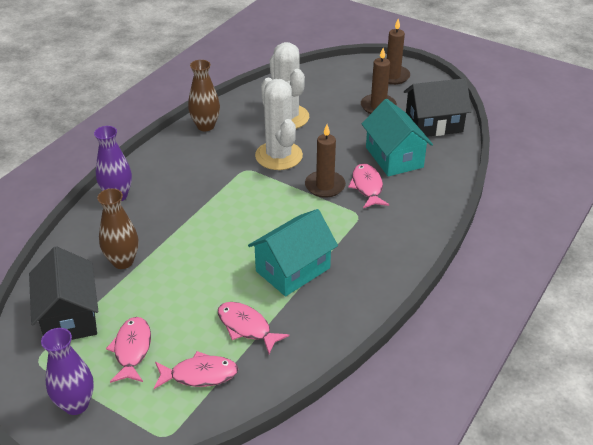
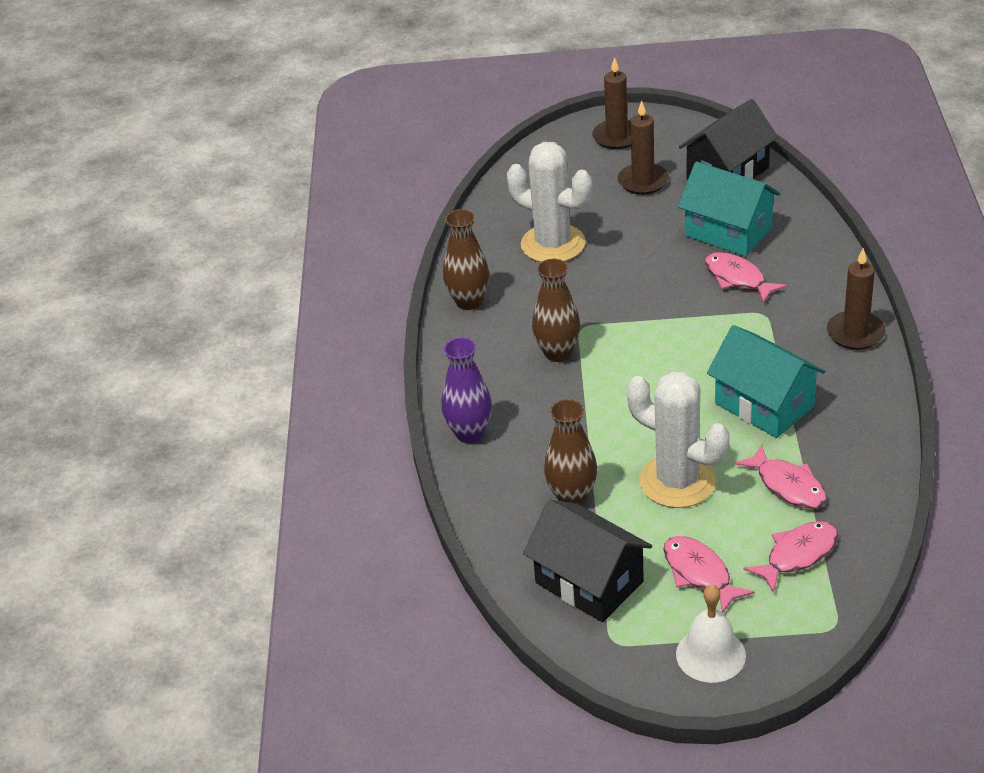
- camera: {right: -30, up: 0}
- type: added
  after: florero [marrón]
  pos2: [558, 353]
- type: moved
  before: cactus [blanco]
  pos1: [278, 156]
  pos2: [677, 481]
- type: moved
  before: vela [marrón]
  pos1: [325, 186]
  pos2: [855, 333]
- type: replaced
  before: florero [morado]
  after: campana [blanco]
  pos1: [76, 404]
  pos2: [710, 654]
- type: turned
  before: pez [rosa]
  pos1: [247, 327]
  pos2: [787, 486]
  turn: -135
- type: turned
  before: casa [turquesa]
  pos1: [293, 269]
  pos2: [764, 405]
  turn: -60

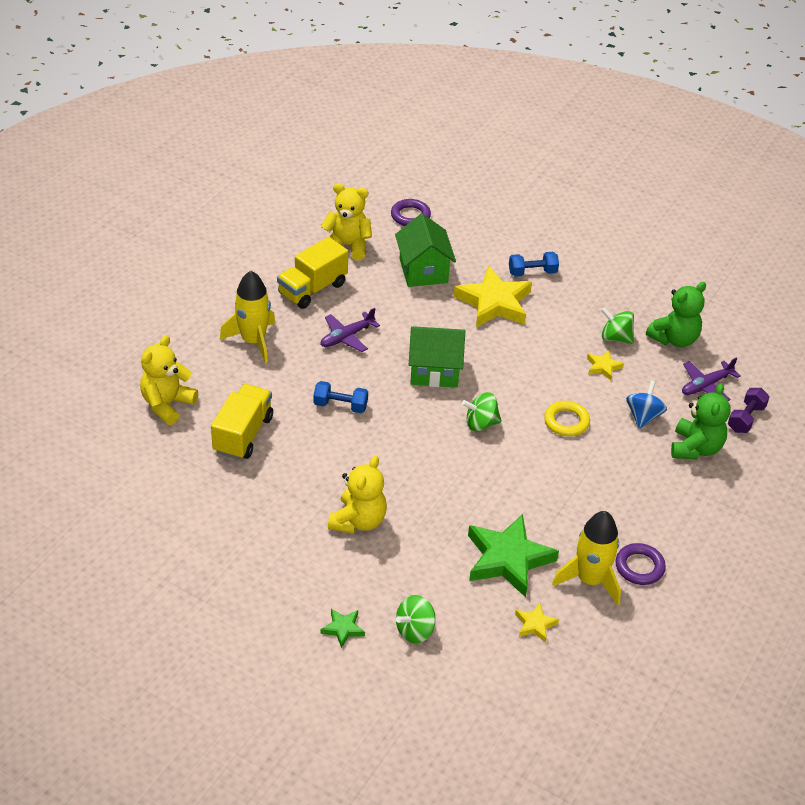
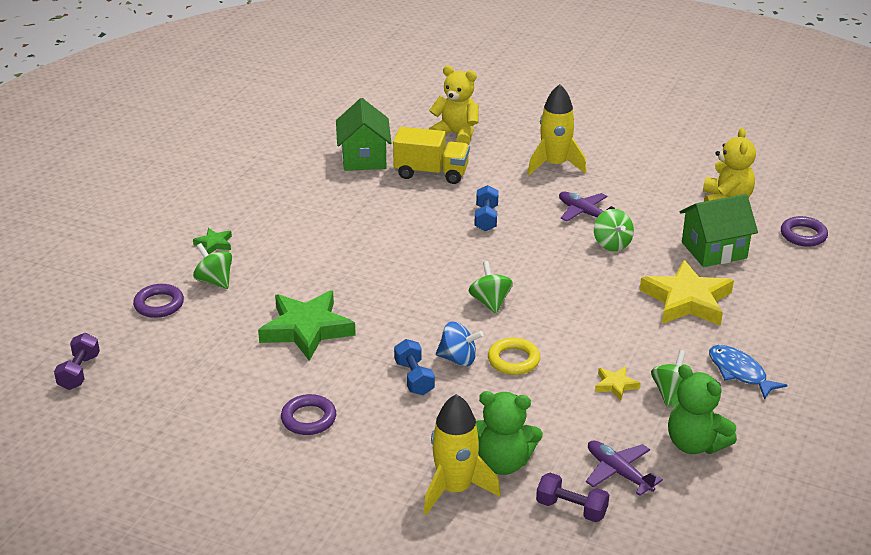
- camera: {right: 85, up: -10}
- type: removed
  before: camión [amarillo]
  pos1: [312, 289]
- type: removed
  before: osito [amarillo]
  pos1: [358, 521]
- type: removed
  before: estrella [amarillo]
  pos1: [535, 624]
- type: added
  after: mancuerna [morado]
  pos2: [79, 372]
- type: added
  after: anillo [morado]
  pos2: [159, 304]
- type: added
  after: peonza [verde]
  pos2: [612, 244]
- type: added
  after: pez [azul]
  pos2: [739, 372]
- type: moved
  before: casa [verde]
  pos1: [434, 371]
  pos2: [364, 158]
- type: moved
  before: mancuerna [azul]
  pos1: [532, 272]
  pos2: [414, 378]
- type: moved
  before: cohete [amarillo]
  pos1: [590, 580]
  pos2: [455, 489]
- type: moved
  before: peonza [azul]
  pos1: [643, 416]
  pos2: [458, 359]

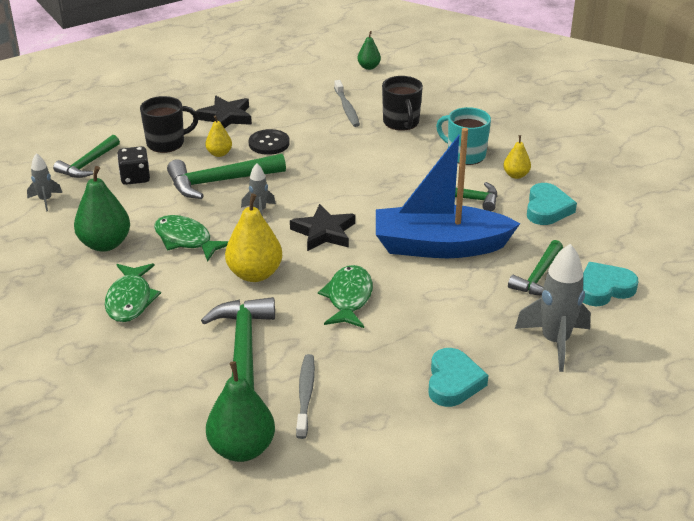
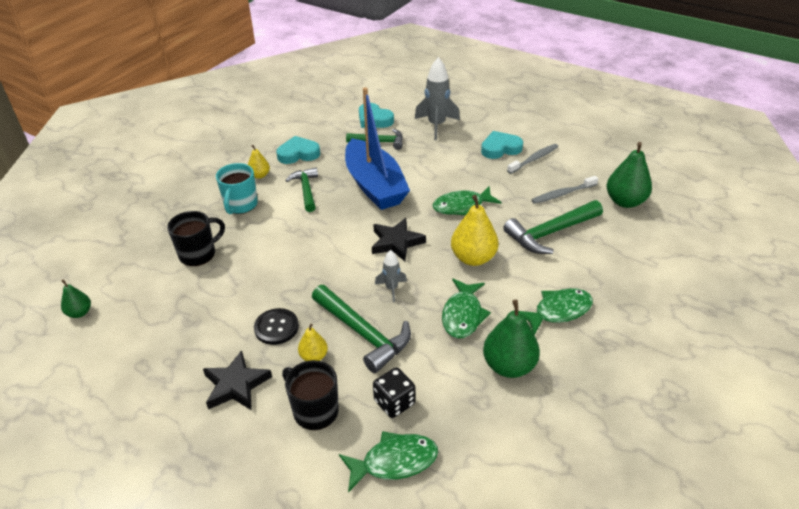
- camera: {right: -115, up: 5}
- type: removed
  before: cohete [gris]
  pos1: [45, 200]
- type: moved
  before: cepillo de dientes [gris]
  pos1: [347, 108]
  pos2: [534, 159]
- type: replaced
  before: martillo [verde]
  after: pez [verde]
  pos1: [87, 164]
  pos2: [394, 462]

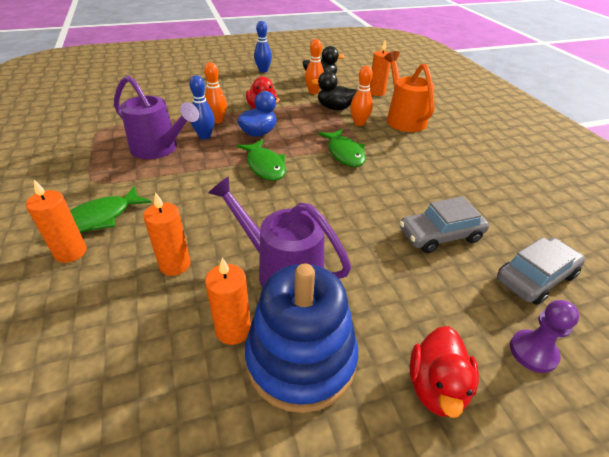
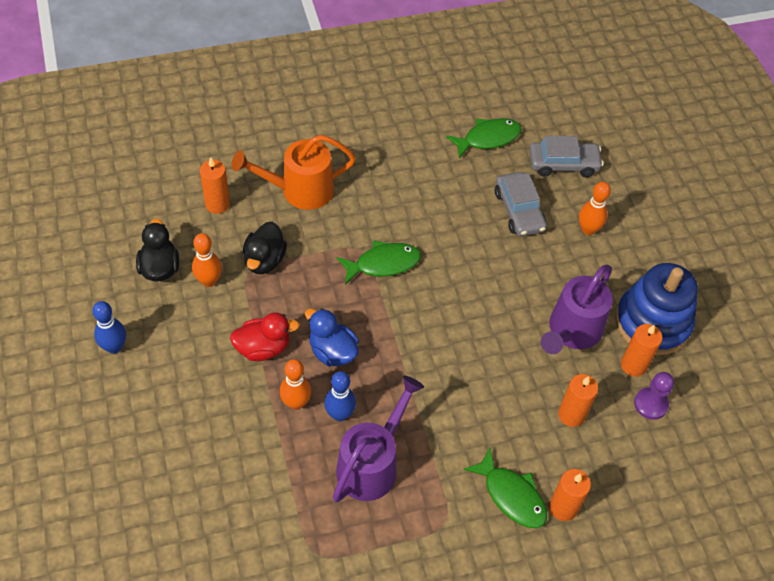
- camera: {right: -90, up: 15}
- type: removed
  before: pato [rojo]
  pos1: [436, 387]
- type: moved
  before: pez [verde]
  pos1: [265, 166]
  pos2: [488, 138]
- type: moved
  before: bolo [naranja]
  pos1: [359, 123]
  pos2: [588, 229]
- type: moved
  before: peón [morado]
  pos1: [533, 352]
  pos2: [650, 404]
- type: turned
  before: coche [gris]
  pos1: [535, 277]
  pos2: [563, 164]
  turn: 120

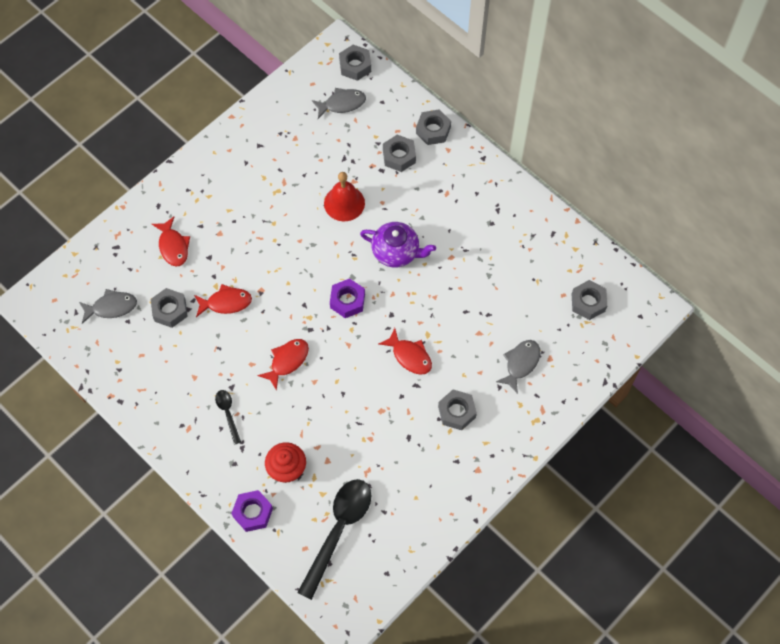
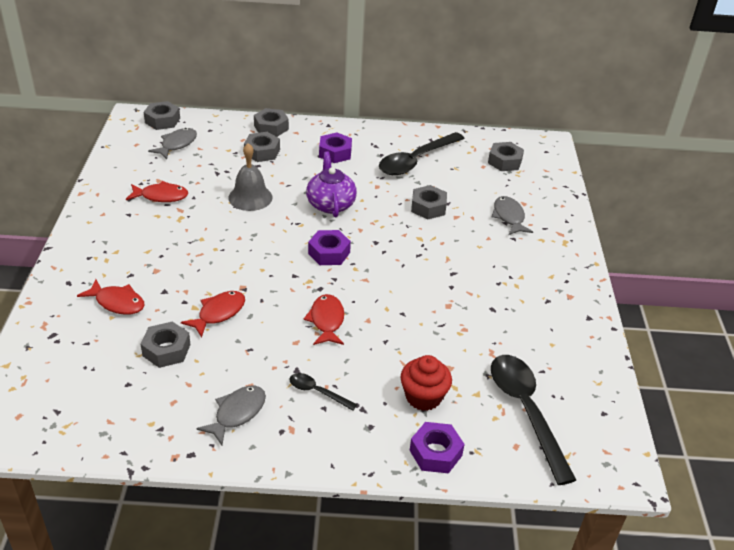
- camera: {right: -45, up: -25}
- type: added
  after: tuerca [morado]
  pos2: [335, 153]
- type: added
  after: cuchara [negro]
  pos2: [416, 161]
- type: moved
  before: pez [gris]
  pos1: [111, 307]
  pos2: [237, 413]
- type: moved
  before: pez [rojo]
  pos1: [409, 356]
  pos2: [161, 196]
- type: moved
  before: tuerca [gris]
  pos1: [456, 412]
  pos2: [428, 207]
- type: recoloured
  before: campana [rojo]
  after: campana [gris]
  pos1: [344, 203]
  pos2: [250, 197]
- type: turned
  before: tetera [morado]
  pos1: [396, 252]
  pos2: [330, 204]
  turn: -75

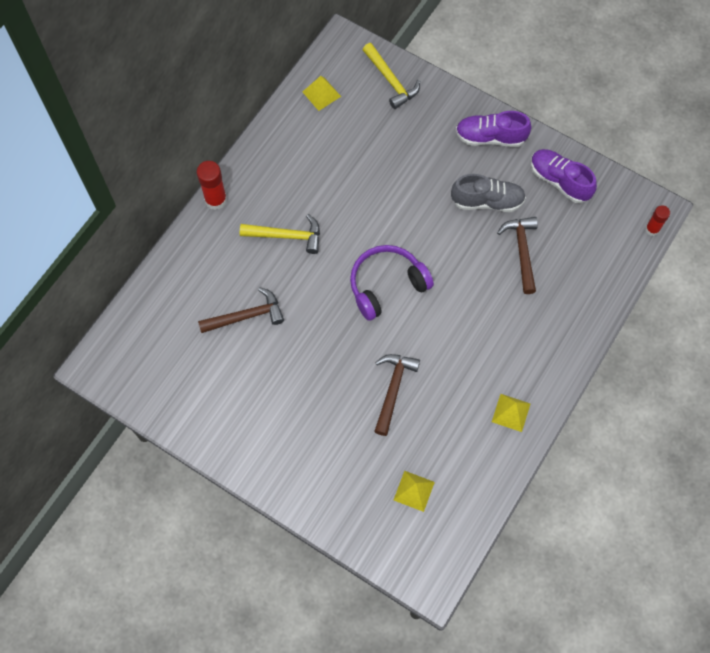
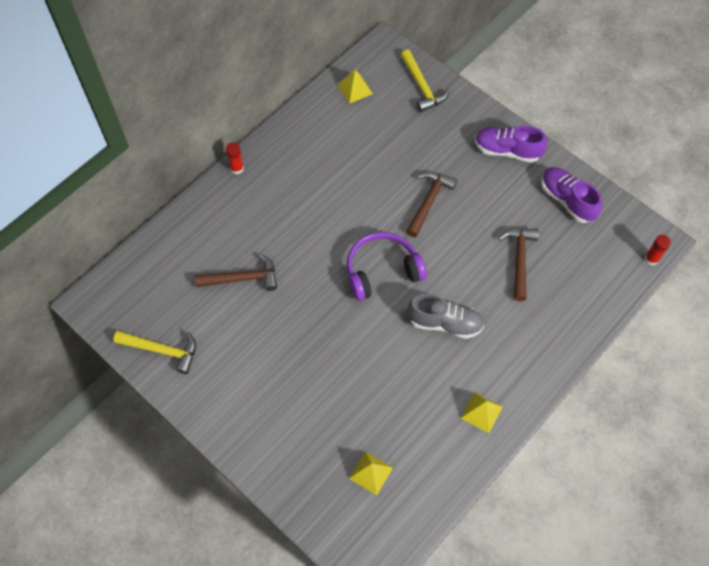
- camera: {right: 10, up: -5}
- type: moved
  before: martillo [amarillo]
  pos1: [286, 236]
  pos2: [162, 350]
- type: moved
  before: martillo [marrón]
  pos1: [393, 389]
  pos2: [429, 201]
- type: moved
  before: zapato [gris]
  pos1: [487, 201]
  pos2: [445, 323]
- type: resized
  before: barra de pegamento [rojo]
  pos1: [216, 200]
  pos2: [237, 168]
  scale: 0.64

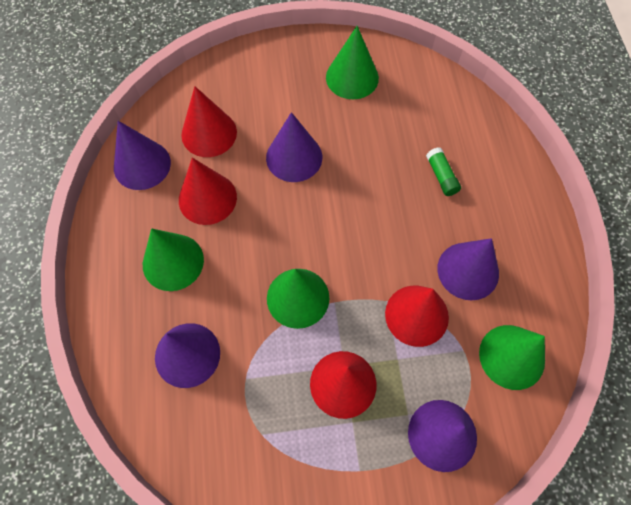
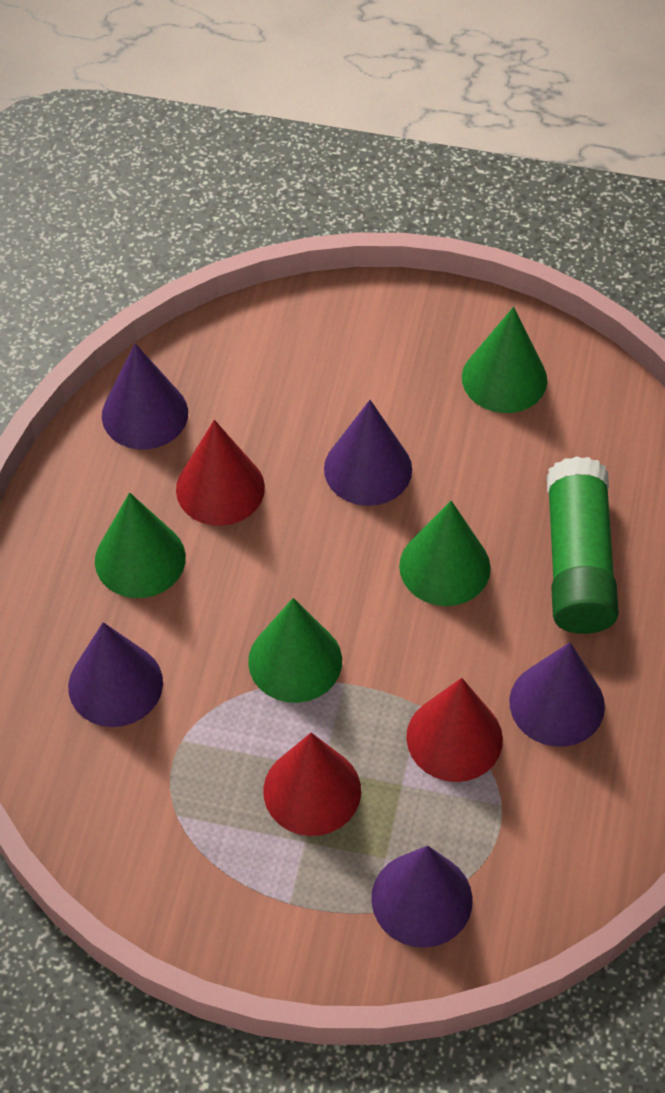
- camera: {right: 20, up: -10}
- type: removed
  before: cono [rojo]
  pos1: [209, 133]
- type: moved
  before: cono [verde]
  pos1: [512, 356]
  pos2: [444, 566]
- type: resized
  before: barra de pegamento [verde]
  pos1: [441, 176]
  pos2: [578, 562]
  scale: 2.27

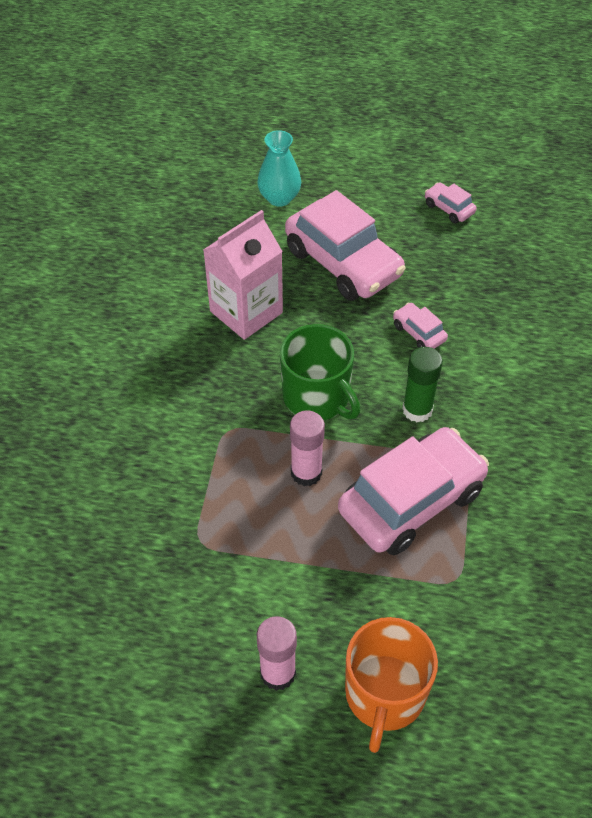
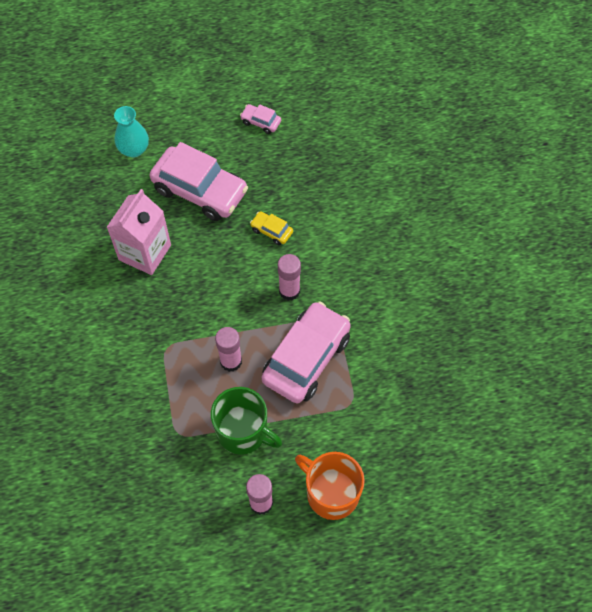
- camera: {right: -20, up: 10}
- type: moved
  before: taza [verde]
  pos1: [317, 397]
  pos2: [243, 431]
- type: recoloured
  before: coche [rosa]
  after: coche [amarillo]
  pos1: [419, 332]
  pos2: [271, 231]
- type: recoloured
  before: barra de pegamento [verde]
  after: barra de pegamento [rosa]
  pos1: [417, 410]
  pos2: [289, 291]
- type: turned
  before: taza [naranja]
  pos1: [384, 695]
  pos2: [331, 493]
  turn: 135

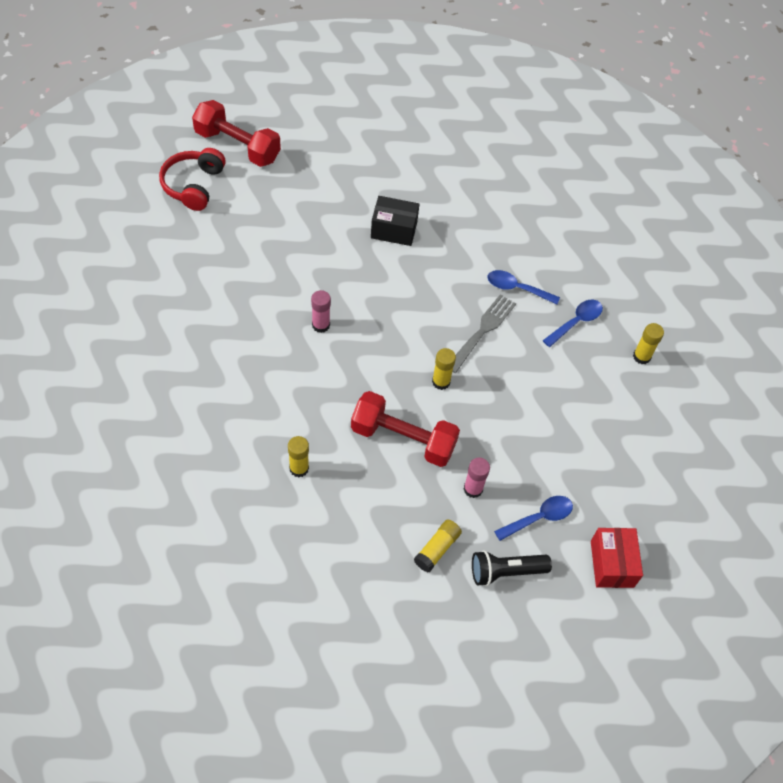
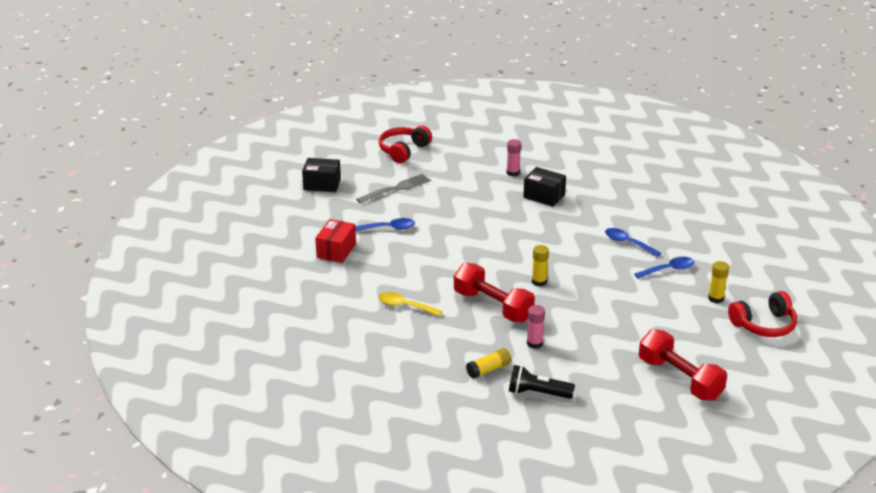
- camera: {right: 25, up: -25}
- type: added
  after: caja [negro]
  pos2: [322, 184]
- type: added
  after: auriculares [rojo]
  pos2: [764, 325]
- type: moved
  before: mancuerna [rojo]
  pos1: [237, 146]
  pos2: [679, 379]
- type: moved
  before: barra de pegamento [rosa]
  pos1: [321, 325]
  pos2: [513, 173]
- type: moved
  before: tenedor [gris]
  pos1: [482, 331]
  pos2: [396, 189]
- type: moved
  before: cuchara [azul]
  pos1: [539, 518]
  pos2: [389, 228]
- type: moved
  before: caja [rojo]
  pos1: [612, 564]
  pos2: [336, 251]
- type: replaced
  before: barra de pegamento [amarillo]
  after: cuchara [amarillo]
  pos1: [299, 468]
  pos2: [404, 306]

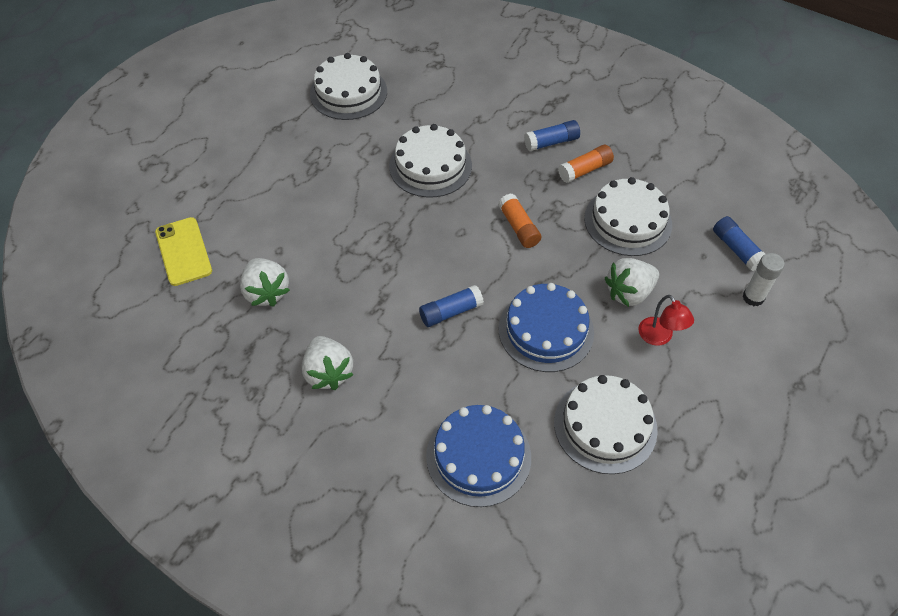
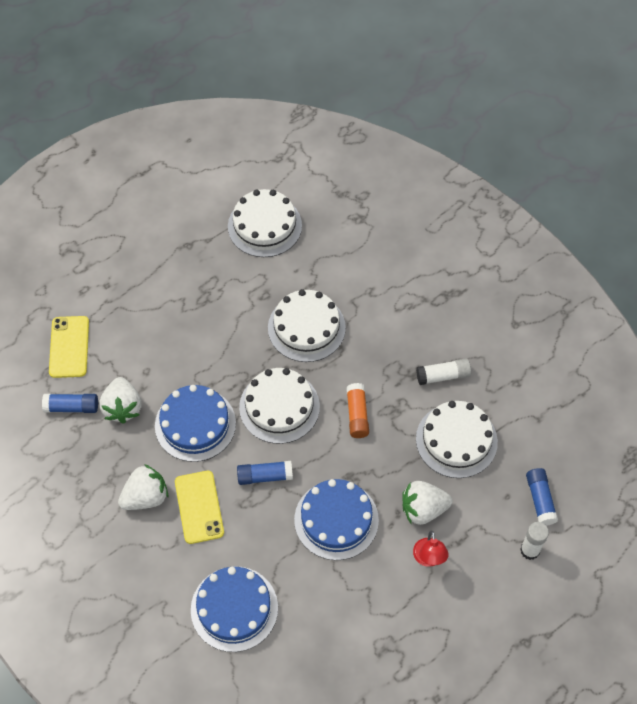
- camera: {right: 20, up: 5}
- type: added
  after: tarta [azul]
  pos2: [195, 424]
- type: added
  after: móvil [amarillo]
  pos2: [199, 507]
- type: moved
  before: barra de pegamento [azul]
  pos1: [551, 142]
  pos2: [72, 407]
- type: moved
  before: tarta [blanco]
  pos1: [605, 425]
  pos2: [279, 407]
- type: recoloured
  before: barra de pegamento [naranja]
  after: barra de pegamento [blanco]
  pos1: [585, 170]
  pos2: [443, 376]
- type: turned
  before: fresa [blanco]
  pos1: [328, 372]
  pos2: [146, 497]
  turn: -120

